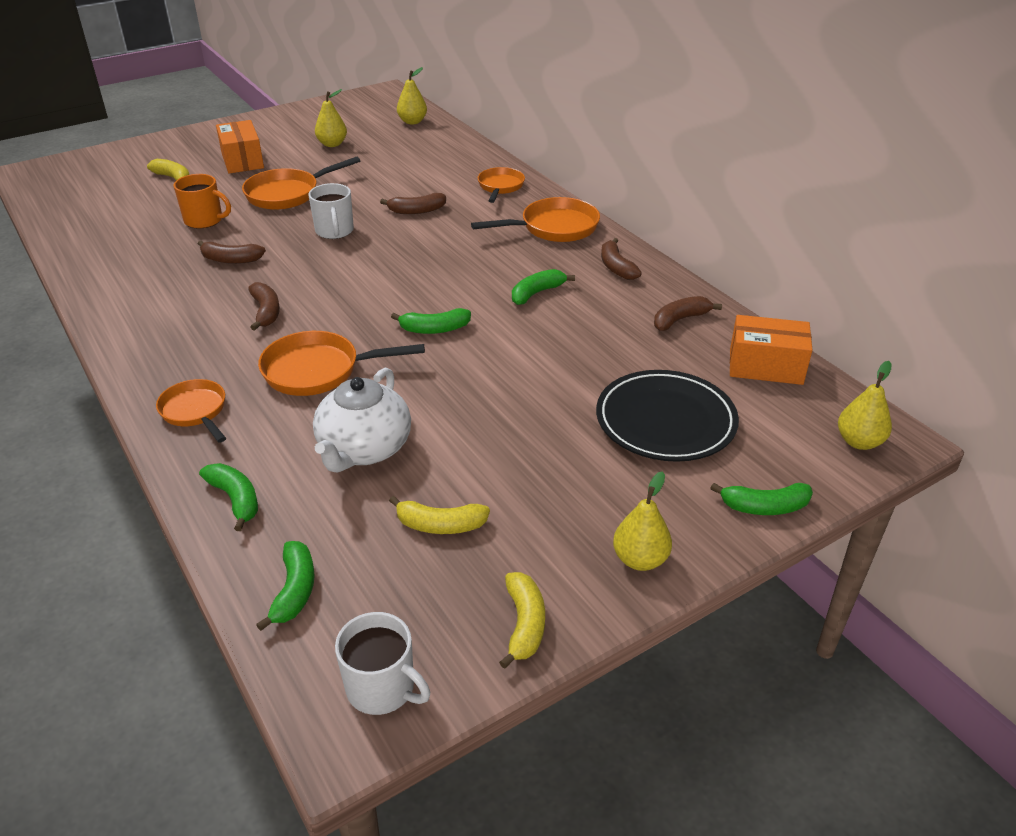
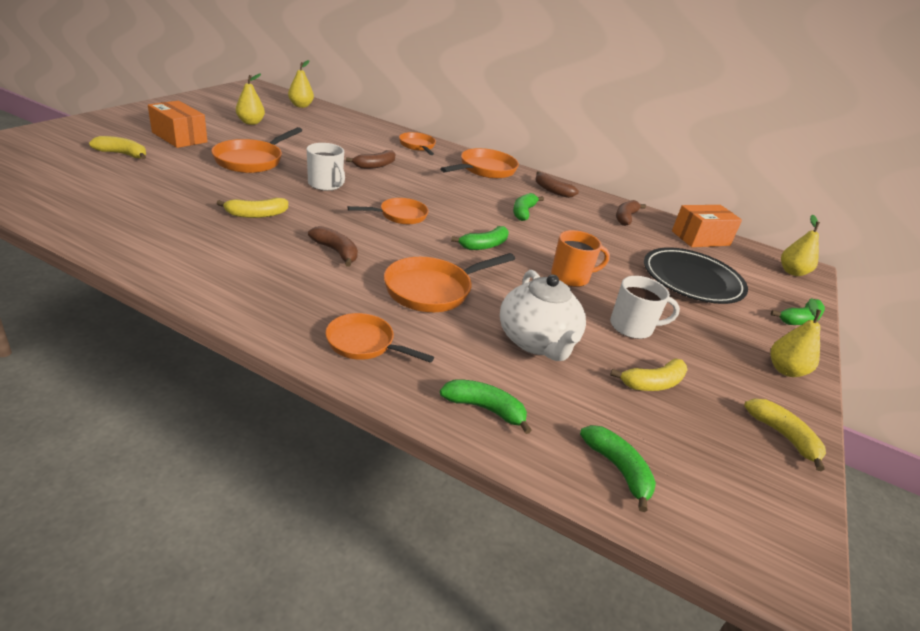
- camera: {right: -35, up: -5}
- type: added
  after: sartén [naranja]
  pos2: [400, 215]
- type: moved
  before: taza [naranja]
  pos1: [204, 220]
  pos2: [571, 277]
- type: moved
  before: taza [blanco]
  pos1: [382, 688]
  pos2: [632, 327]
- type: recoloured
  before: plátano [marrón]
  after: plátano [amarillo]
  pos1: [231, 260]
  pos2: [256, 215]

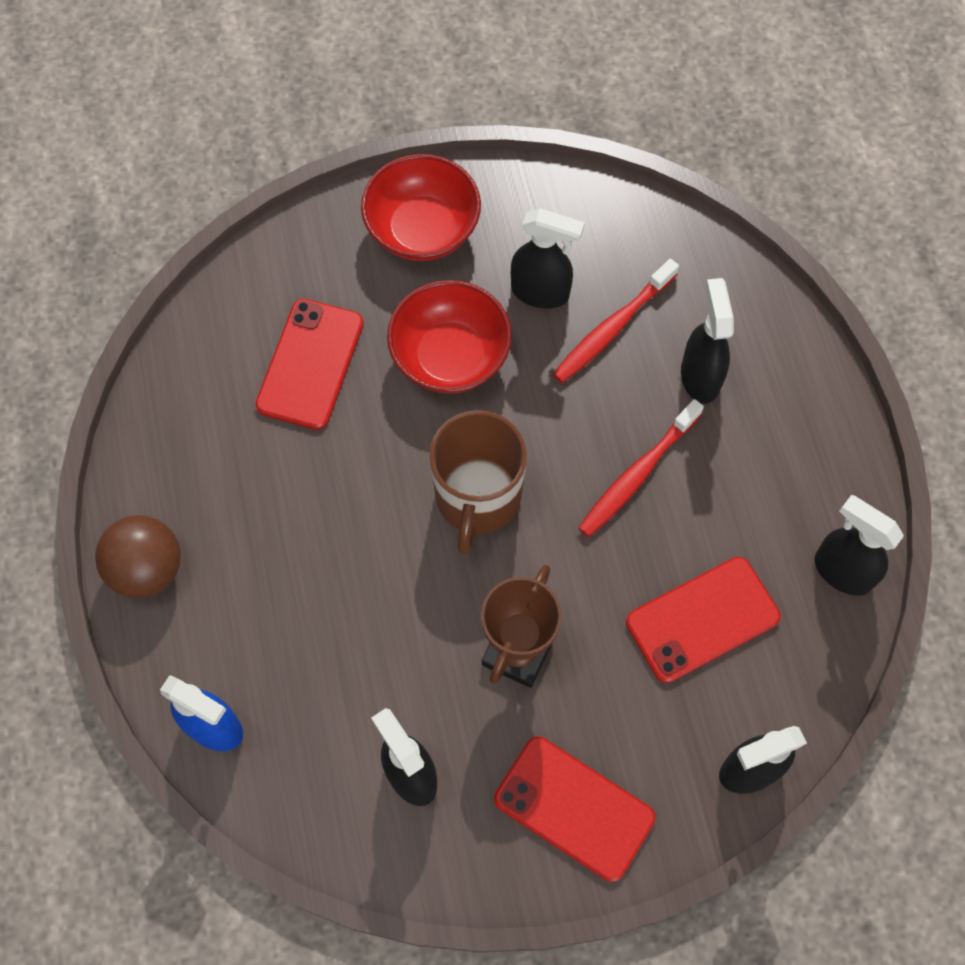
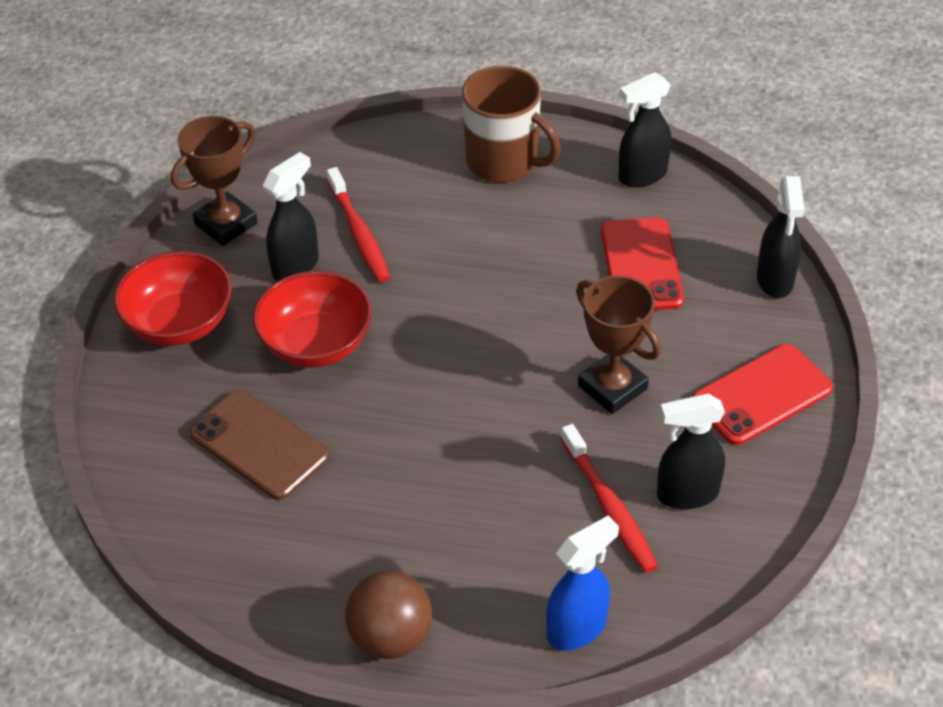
- camera: {right: -65, up: -20}
- type: removed
  before: pulverizador [negro]
  pos1: [700, 376]
- type: added
  after: trofeo [marrón]
  pos2: [226, 224]
- type: moved
  before: taza [marrón]
  pos1: [477, 498]
  pos2: [504, 161]
- type: moved
  before: cepillo de dientes [rojo]
  pos1: [637, 474]
  pos2: [609, 506]
- type: recoloured
  before: móvil [rojo]
  after: móvil [marrón]
  pos1: [310, 364]
  pos2: [259, 445]

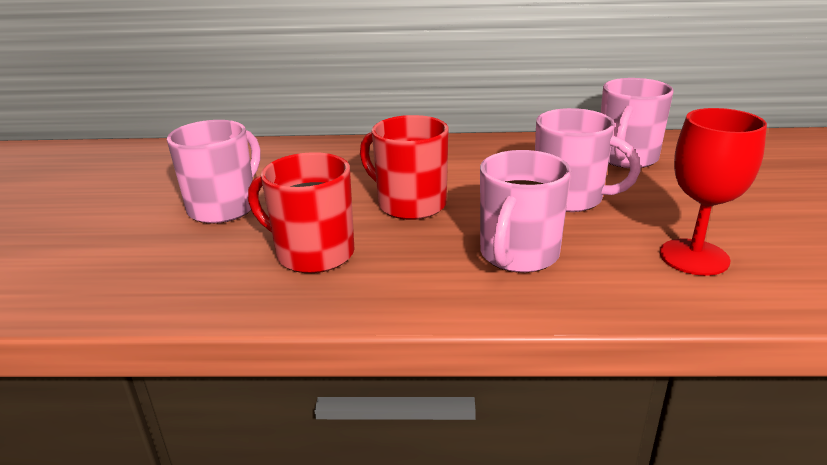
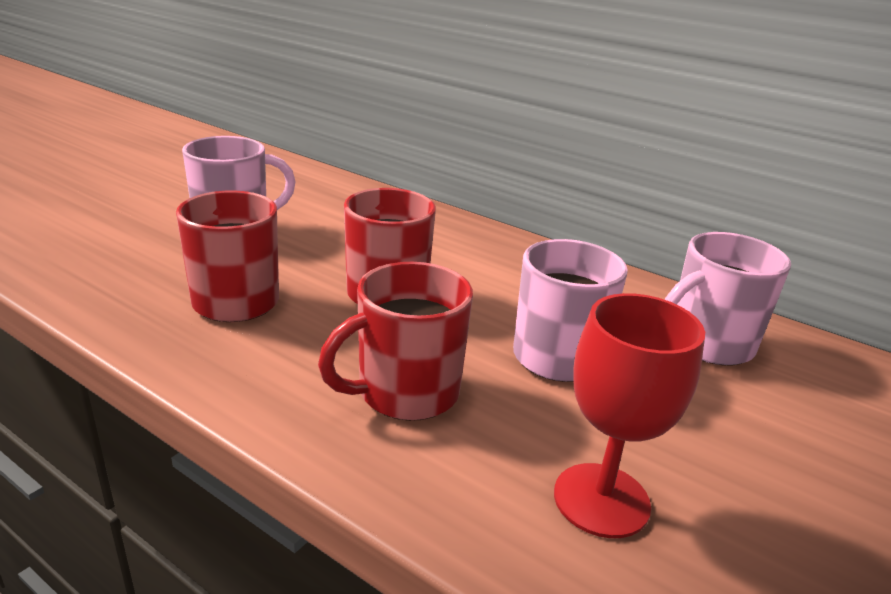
- camera: {right: 30, up: 0}
- type: recoloured
  before: taza [rosa]
  after: taza [rojo]
  pos1: [518, 255]
  pos2: [405, 393]

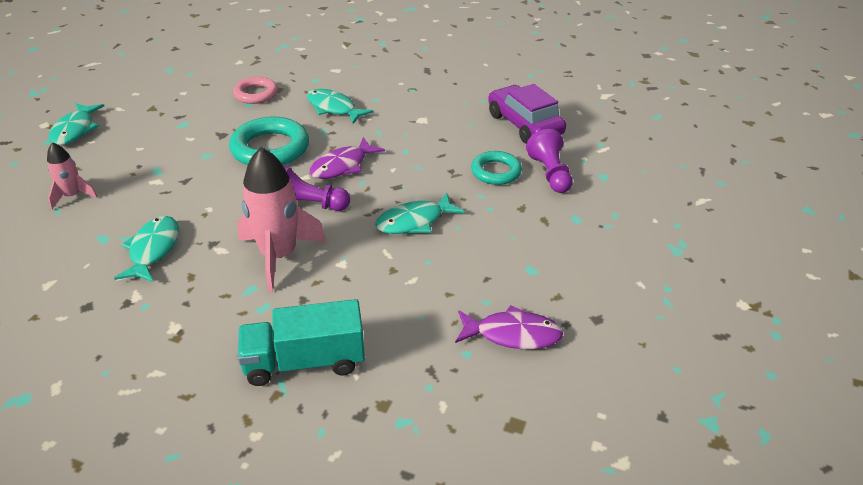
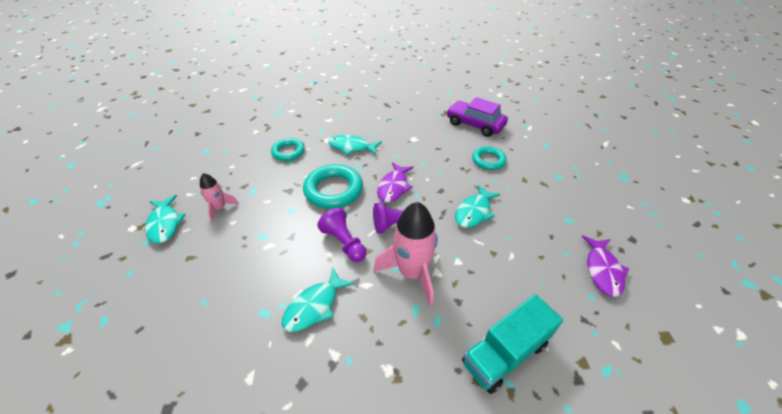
- camera: {right: -25, up: 5}
- type: moved
  before: cohete [rosa]
  pos1: [72, 196]
  pos2: [220, 208]
- type: moved
  before: peón [morado]
  pos1: [550, 174]
  pos2: [344, 242]
- type: recoloured
  before: anillo [rosa]
  after: anillo [turquesa]
  pos1: [256, 94]
  pos2: [288, 152]
- type: turned
  before: pez [turquesa]
  pos1: [153, 250]
  pos2: [315, 306]
  turn: -120
- type: turned
  before: pez [morado]
  pos1: [512, 334]
  pos2: [602, 270]
  turn: 120

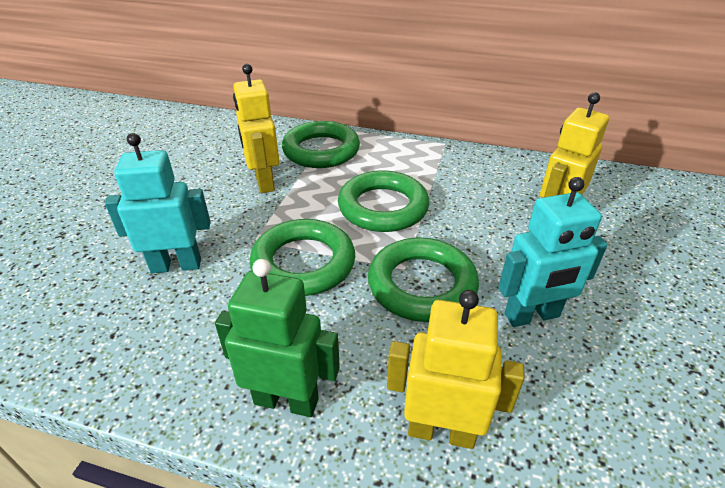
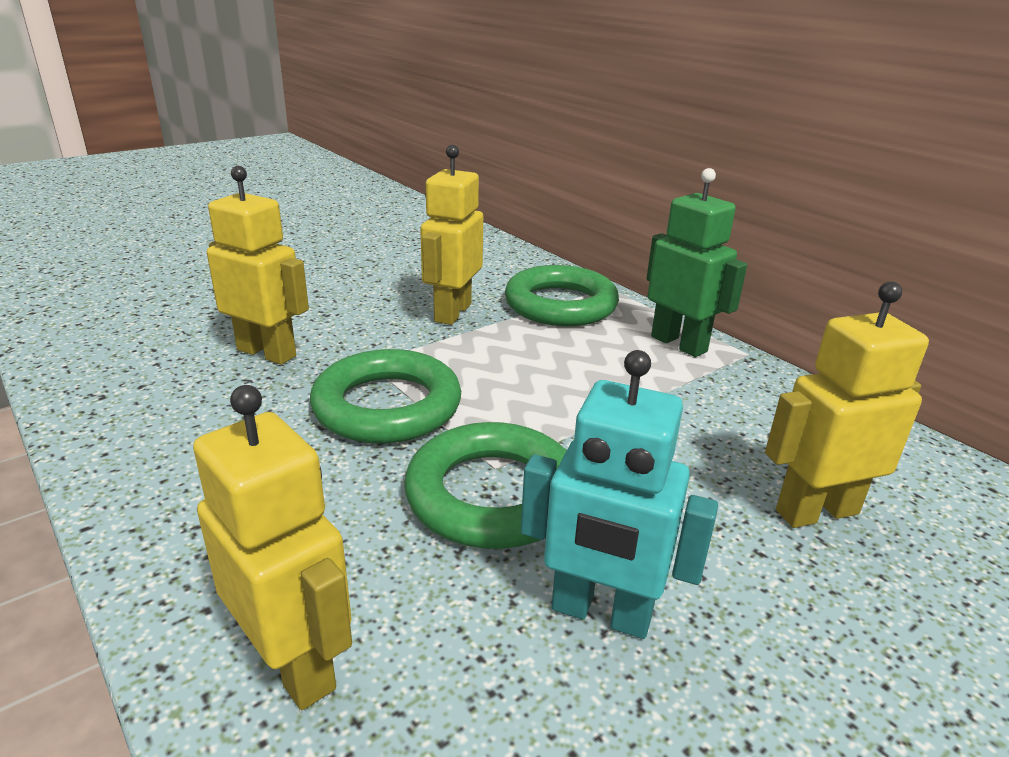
- camera: {right: 35, up: -10}
- type: removed
  before: anillo [verde]
  pos1: [383, 207]
- type: moved
  before: robot [verde]
  pos1: [286, 400]
  pos2: [679, 344]
- type: recoloured
  before: robot [turquesa]
  after: robot [amarillo]
  pos1: [176, 265]
  pos2: [267, 353]

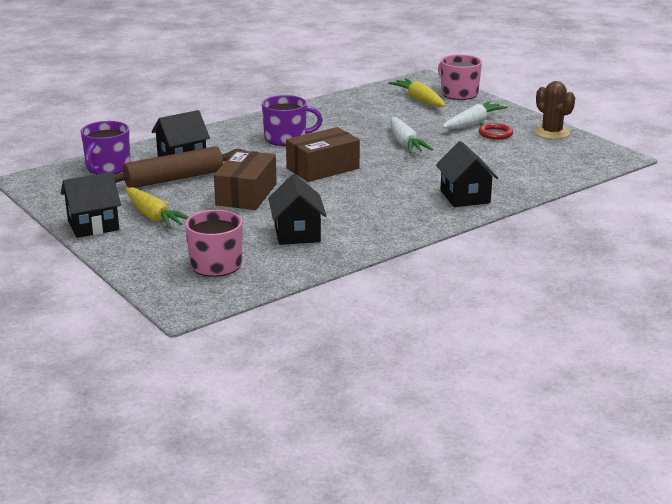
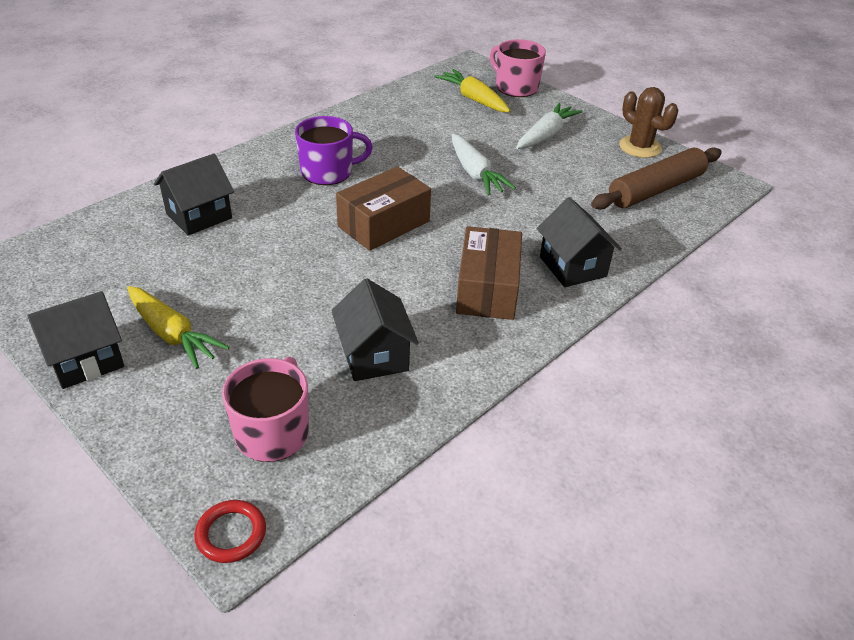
- camera: {right: -10, up: 15}
- type: removed
  before: taza [morado]
  pos1: [107, 167]
- type: moved
  before: rodillo [marrón]
  pos1: [174, 178]
  pos2: [655, 189]
- type: moved
  before: caja [marrón]
  pos1: [246, 194]
  pos2: [487, 289]
- type: moved
  before: anillo [rojo]
  pos1: [495, 134]
  pos2: [231, 534]

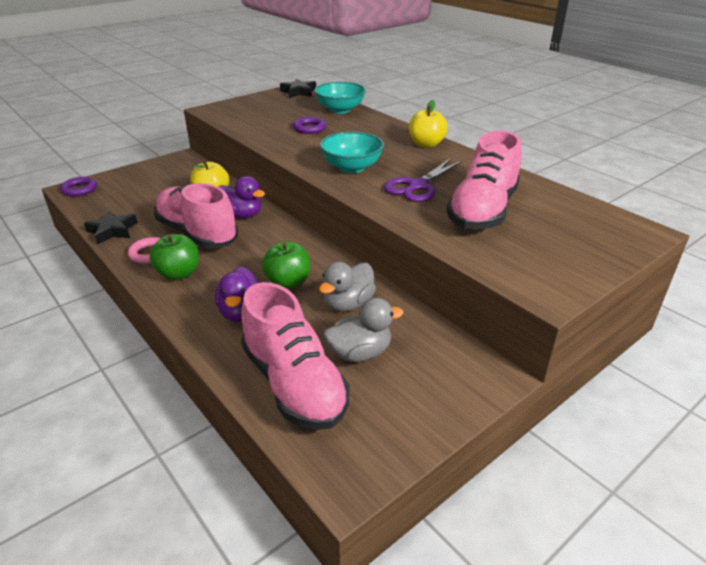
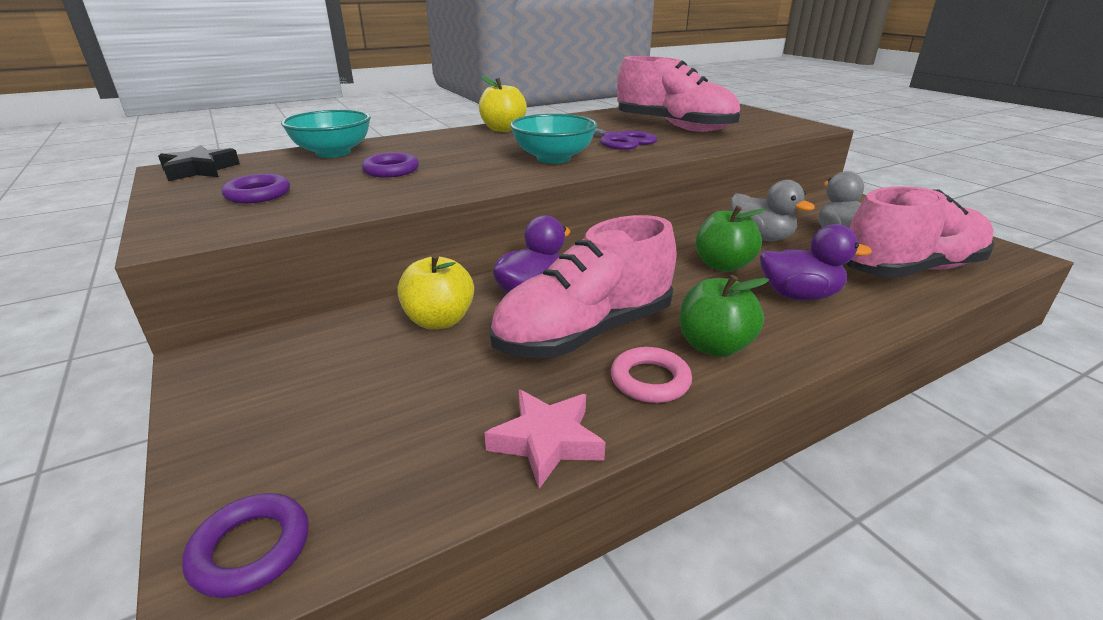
- camera: {right: -80, up: -5}
- type: added
  after: anillo [morado]
  pos2: [258, 194]
- type: recoloured
  before: estrella [negro]
  after: estrella [rosa]
  pos1: [112, 231]
  pos2: [546, 442]

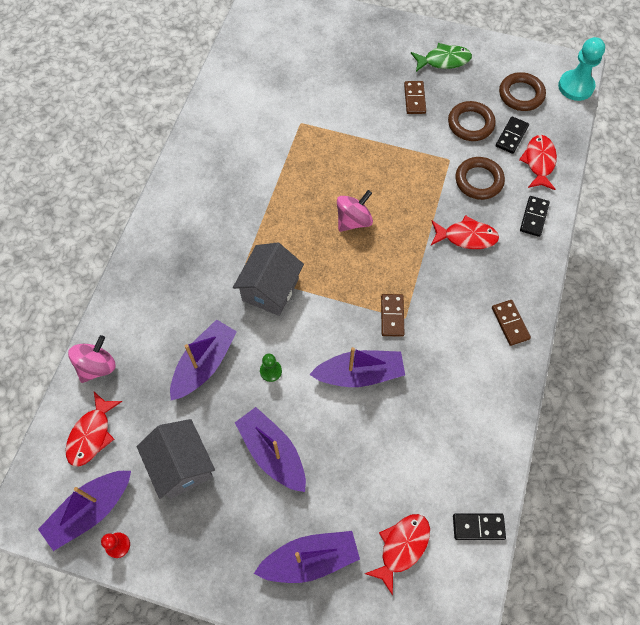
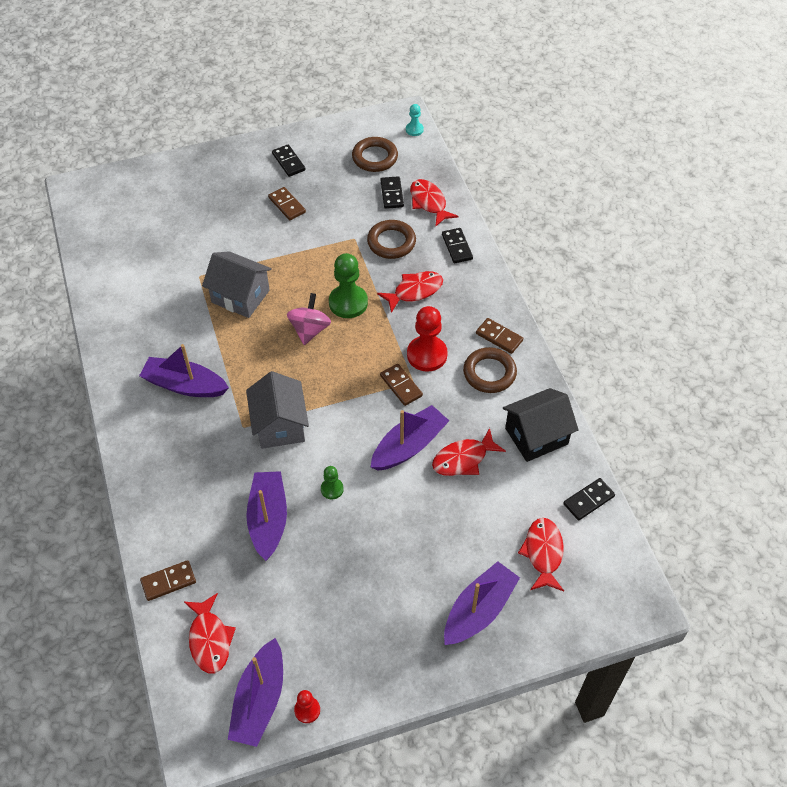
- camera: {right: -35, up: -10}
- type: added
  after: peón [verde]
  pos2: [348, 303]
- type: added
  after: peón [rojo]
  pos2: [427, 355]
- type: added
  after: pez [rojo]
  pos2: [463, 459]
- type: added
  after: casa [negro]
  pos2: [536, 436]
- type: moved
  before: casa [gris]
  pos1: [181, 465]
  pos2: [240, 296]
- type: moved
  before: barco [morado]
  pos1: [272, 453]
  pos2: [184, 385]
- type: moved
  before: anillo [marrón]
  pos1: [470, 124]
  pos2: [489, 373]
- type: replaced
  before: peonza [rosa]
  after: ficha de dominó [marrón]
  pos1: [97, 366]
  pos2: [168, 581]
- type: replaced
  before: pez [verde]
  after: ficha de dominó [negro]
  pos1: [443, 60]
  pos2: [288, 162]
- type: resized
  before: peón [turquesa]
  pos1: [575, 86]
  pos2: [414, 129]
  scale: 0.52

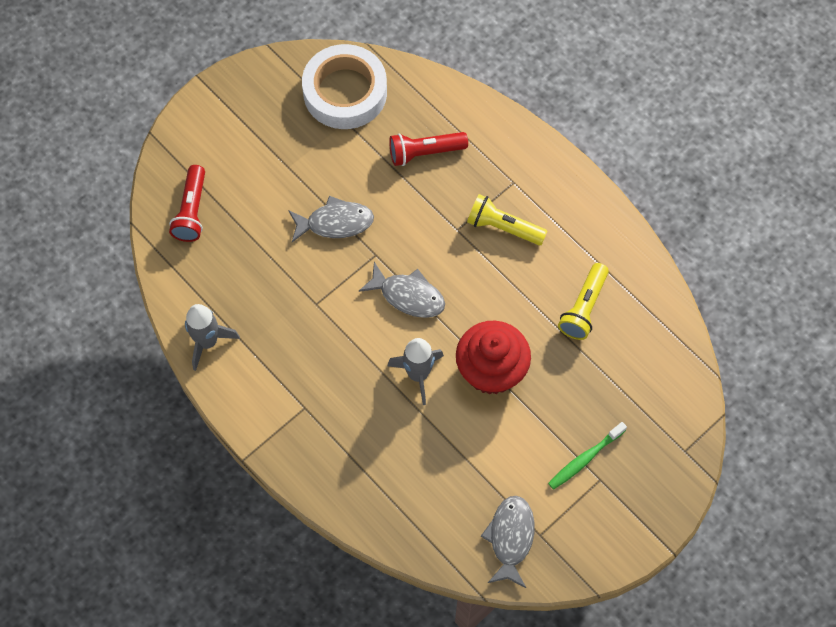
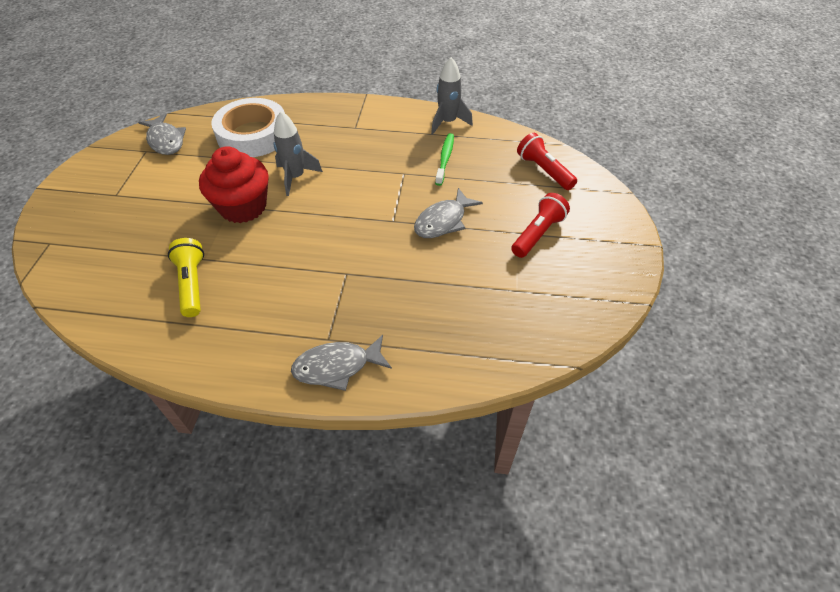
- camera: {right: 140, up: -15}
- type: removed
  before: lámpara de mano [amarillo]
  pos1: [503, 227]
- type: moved
  before: cinta adhesiva [blanco]
  pos1: [345, 92]
  pos2: [253, 135]
- type: moved
  before: pez [gris]
  pos1: [408, 296]
  pos2: [337, 366]
- type: moved
  before: lámpara de mano [rojo]
  pos1: [425, 153]
  pos2: [537, 234]
- type: moved
  before: cepillo de dientes [verde]
  pos1: [585, 459]
  pos2: [445, 159]

